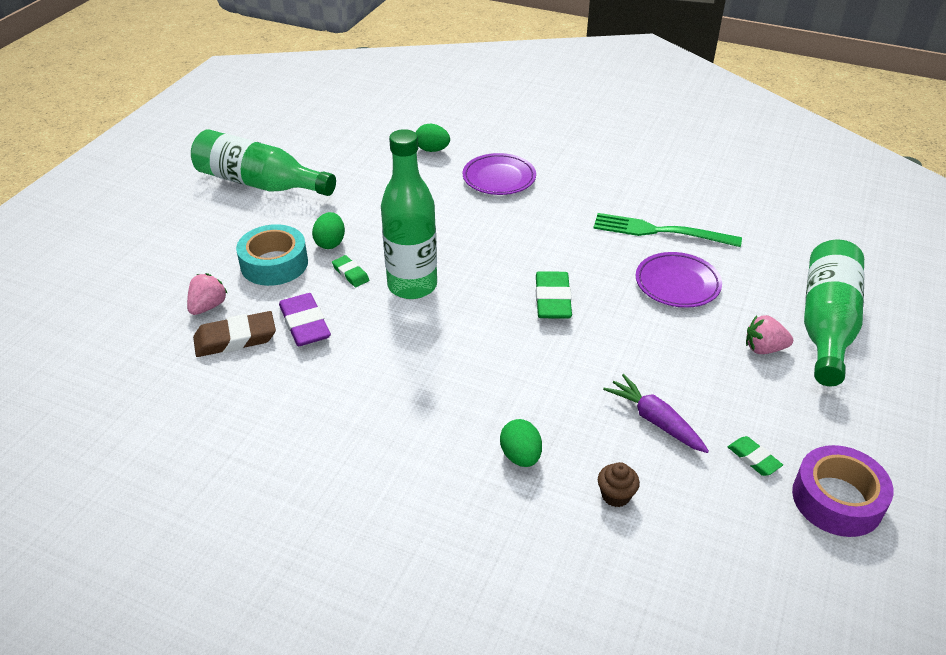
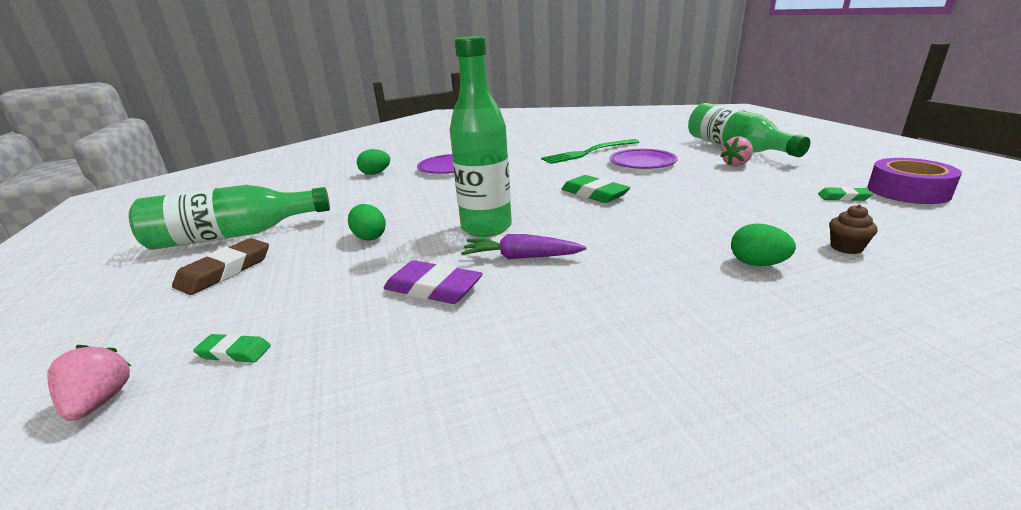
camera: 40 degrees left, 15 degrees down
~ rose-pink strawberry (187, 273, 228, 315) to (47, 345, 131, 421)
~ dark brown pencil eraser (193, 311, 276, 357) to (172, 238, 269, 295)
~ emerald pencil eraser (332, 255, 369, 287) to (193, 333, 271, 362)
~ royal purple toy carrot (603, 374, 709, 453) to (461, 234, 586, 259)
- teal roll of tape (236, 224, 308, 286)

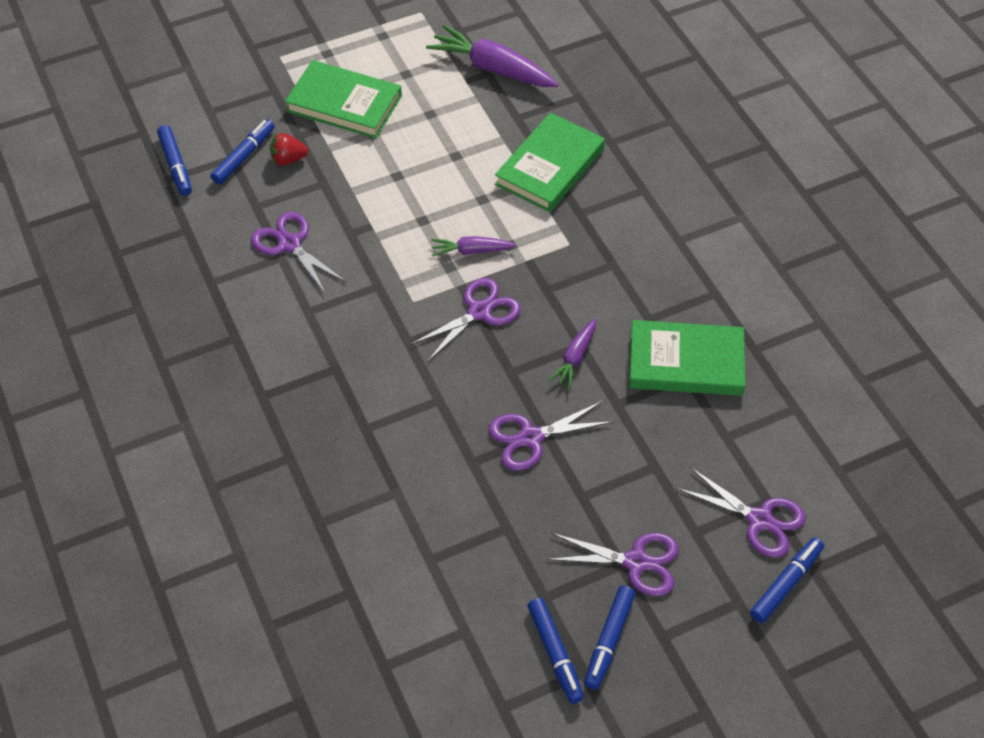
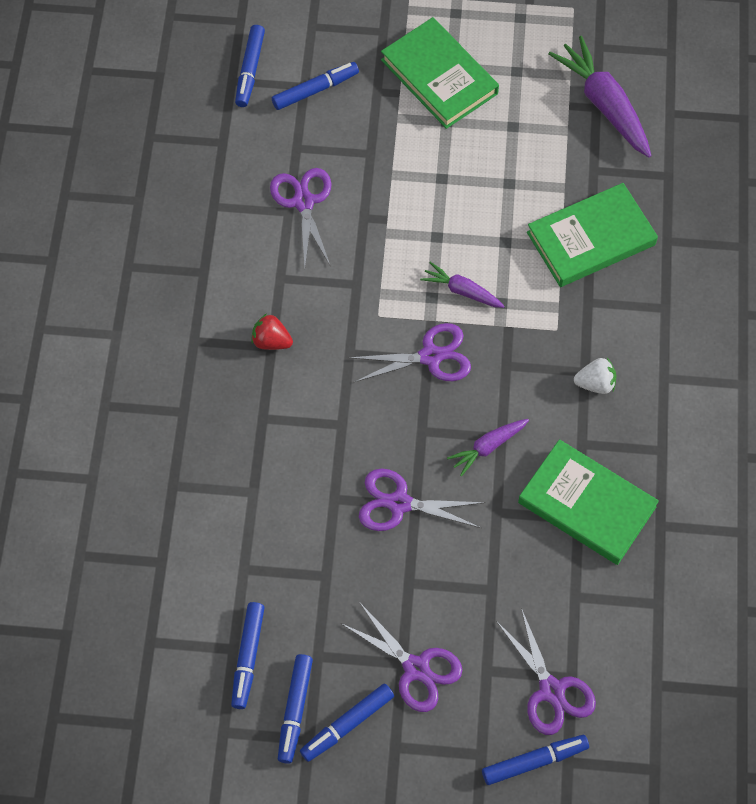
camera: 30 degrees right, 10 degrees up
+ royal blue felt pen (231, 602, 265, 709)
~ red strawberry (270, 133, 308, 166) to (251, 314, 293, 350)
+ pure white strawberry (574, 358, 616, 394)

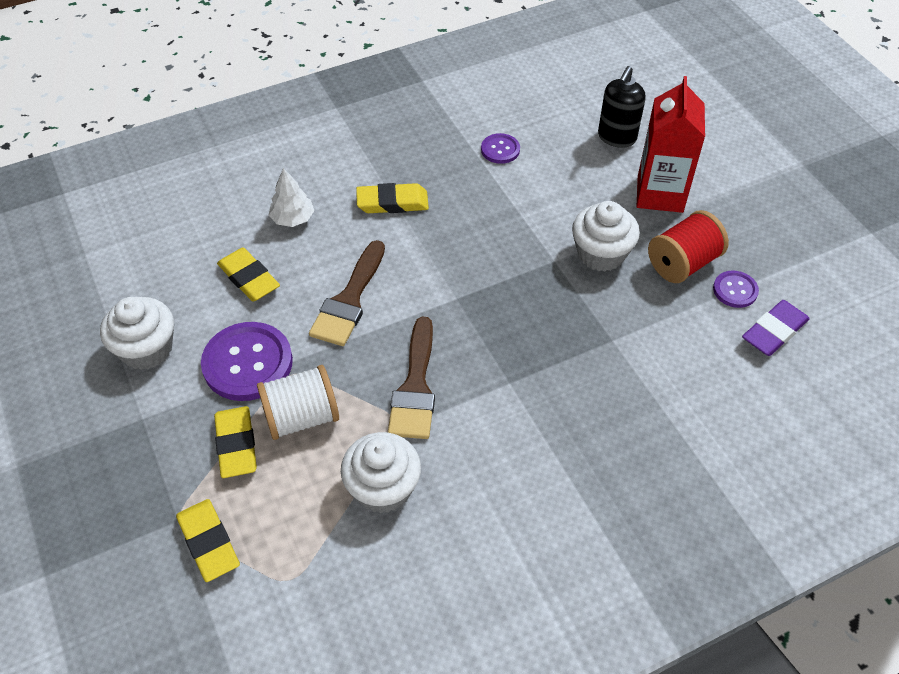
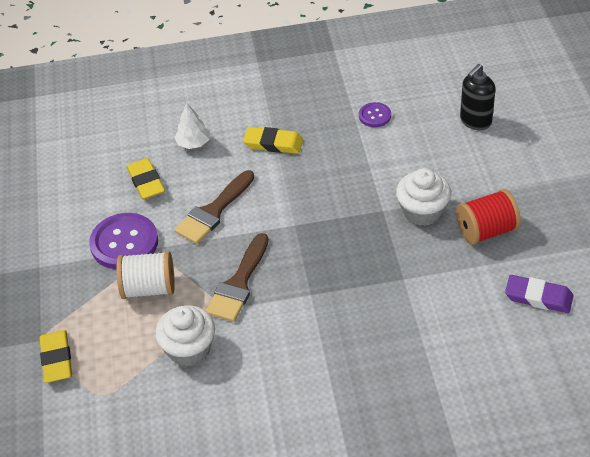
camera: 20 degrees right, 5 degrees down
~ royal purple pencil eraser (742, 300, 810, 356) = (505, 275, 574, 313) 45 degrees clockwise
- pure white fairy cake (100, 297, 174, 370)
- yellow pencil eraser (214, 406, 257, 478)
- red milk carton (636, 76, 705, 213)
- royal purple button (713, 271, 759, 308)

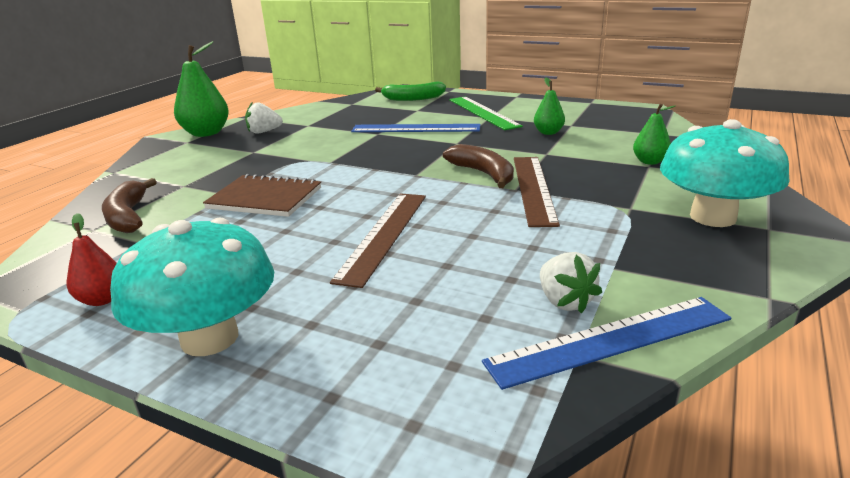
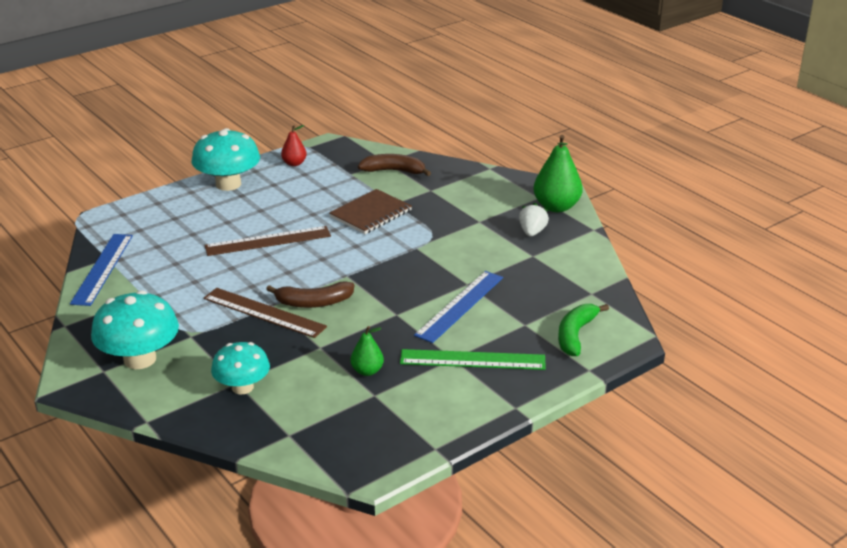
camera: 115 degrees right, 5 degrees up
~ dark brown ruler (330, 193, 426, 288) = (204, 226, 331, 256) 60 degrees counterclockwise
~ emerald pear fruit (633, 104, 675, 165) to teal mushroom (211, 342, 270, 395)
- pure white strawberry (540, 252, 602, 314)

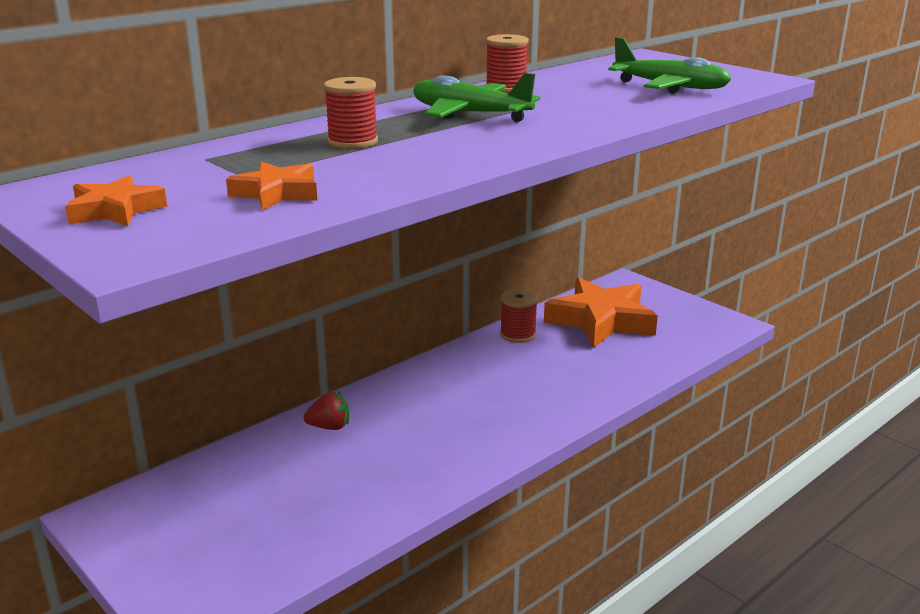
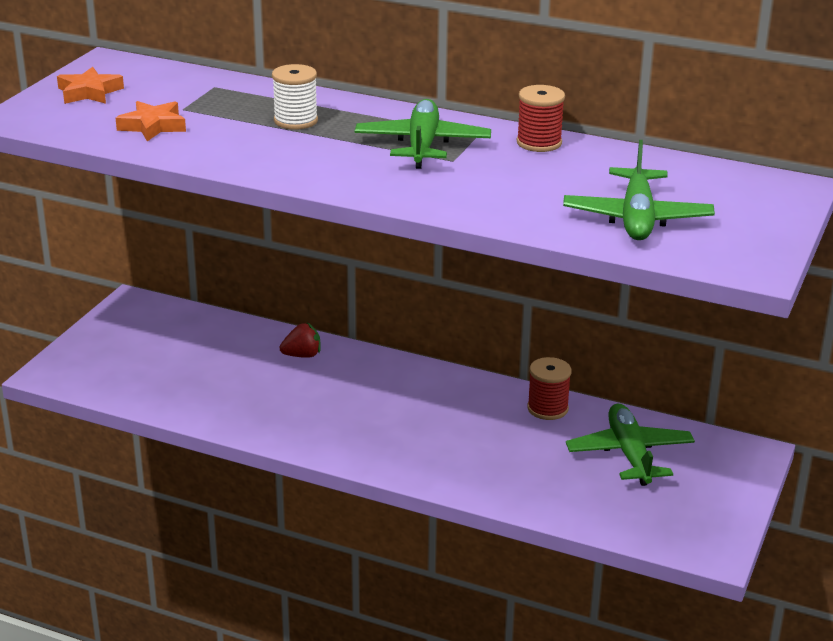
camera: 65 degrees right, 5 degrees up
~ red reel of thread (324, 77, 378, 149) to pure white reel of thread (272, 64, 318, 130)
~ red strawberry (304, 391, 349, 430) = (280, 323, 321, 358) 75 degrees counterclockwise
~ orange-coloured star (544, 277, 658, 348) to emerald toy plane (566, 403, 695, 486)

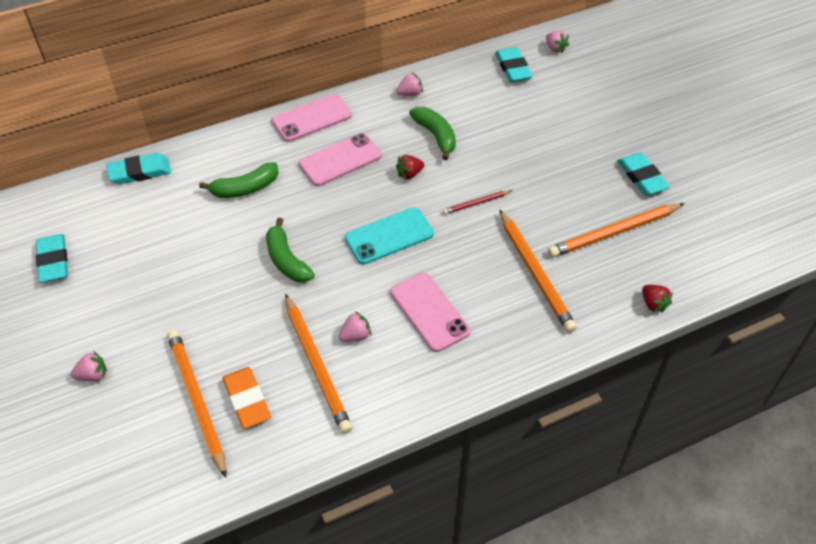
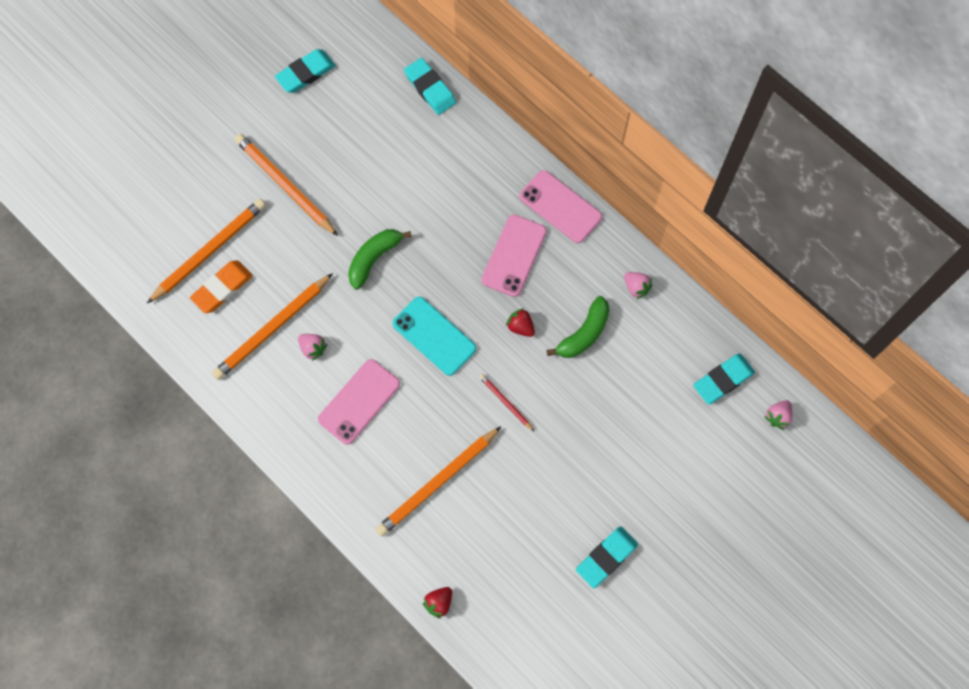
camera: 70 degrees right, 20 degrees up
~ orange-coloured lead pencil (548, 203, 685, 258) to (235, 134, 338, 236)
~ rose-pink phone (299, 133, 382, 186) = (481, 215, 547, 297) 75 degrees clockwise
- rose-pink strawberry (71, 351, 107, 381)
- emerald toy banana (199, 162, 278, 198)

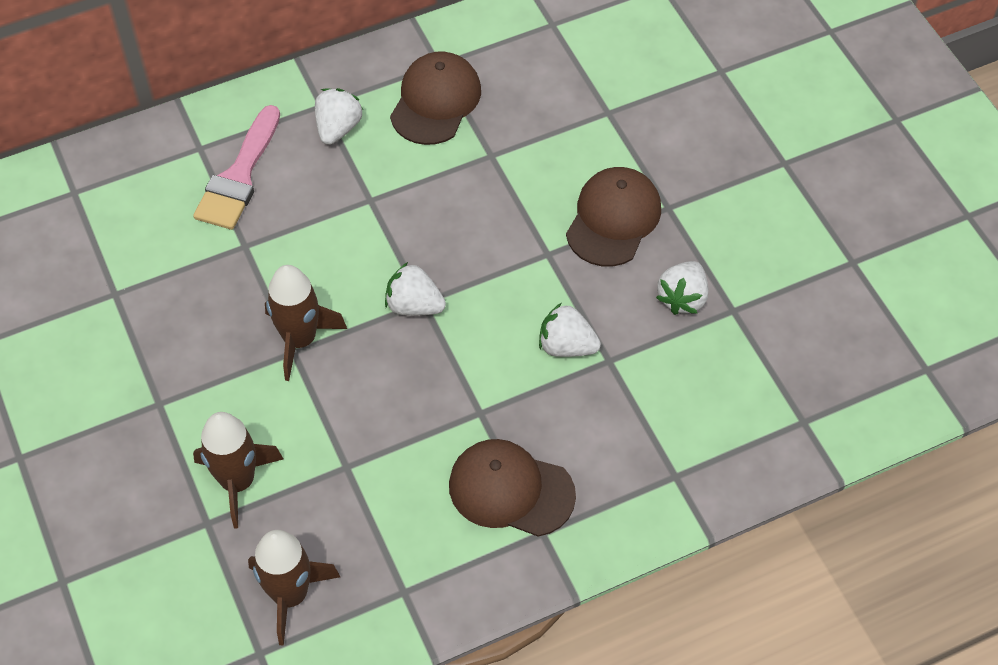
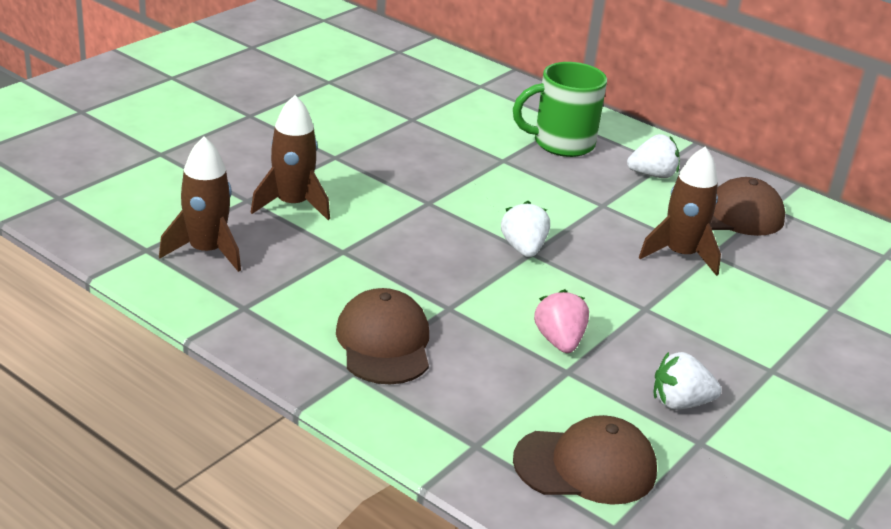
camera: 60 degrees right, 25 degrees down
~ rose-pink brush (193, 105, 280, 230) to emerald coffee mug (513, 62, 607, 157)
~ dark brown baseball cap (566, 167, 661, 267) to (513, 415, 657, 505)
~ pure white strawberry (539, 303, 601, 357) to rose-pink strawberry (534, 289, 589, 353)
~ dark brown toy rocket (265, 265, 347, 381) to (639, 146, 721, 276)

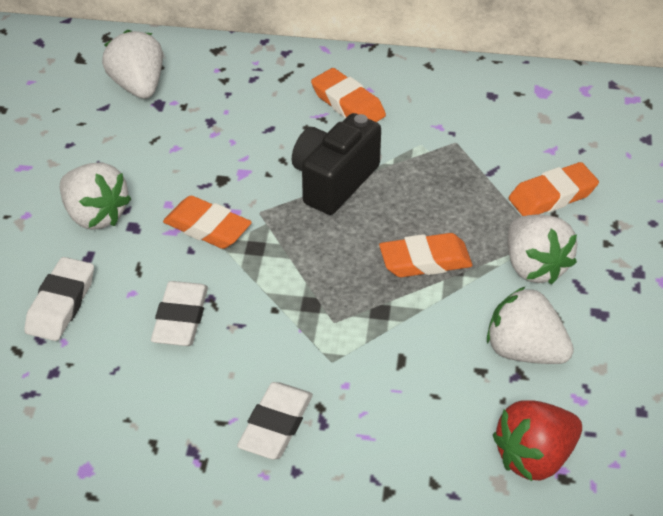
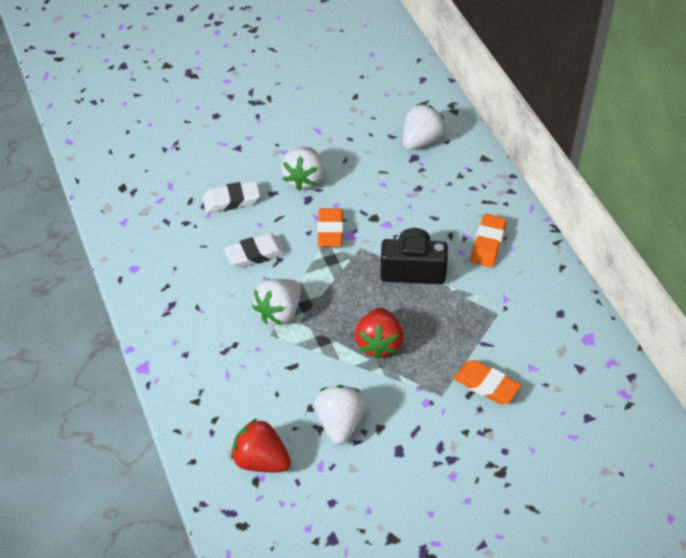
camera: 60 degrees right, 5 degrees up
~ pure white strawberry (508, 215, 577, 285) to (252, 279, 301, 325)
~ orange-coloured pencil eraser (379, 233, 473, 277) to red strawberry (355, 308, 403, 359)
- pure white pencil eraser (237, 382, 313, 460)

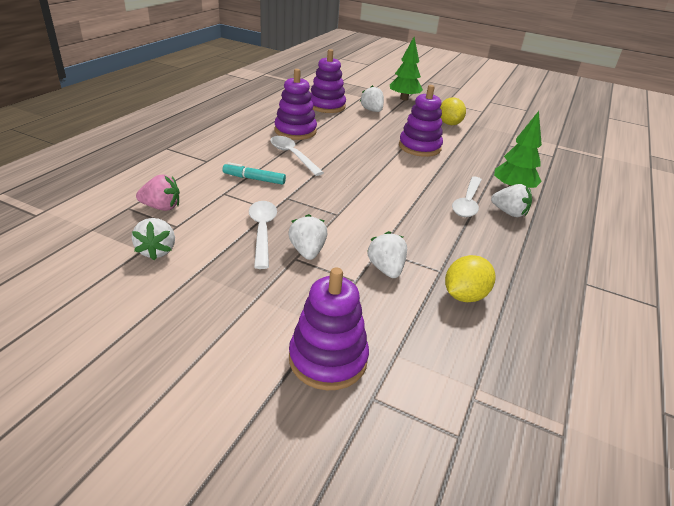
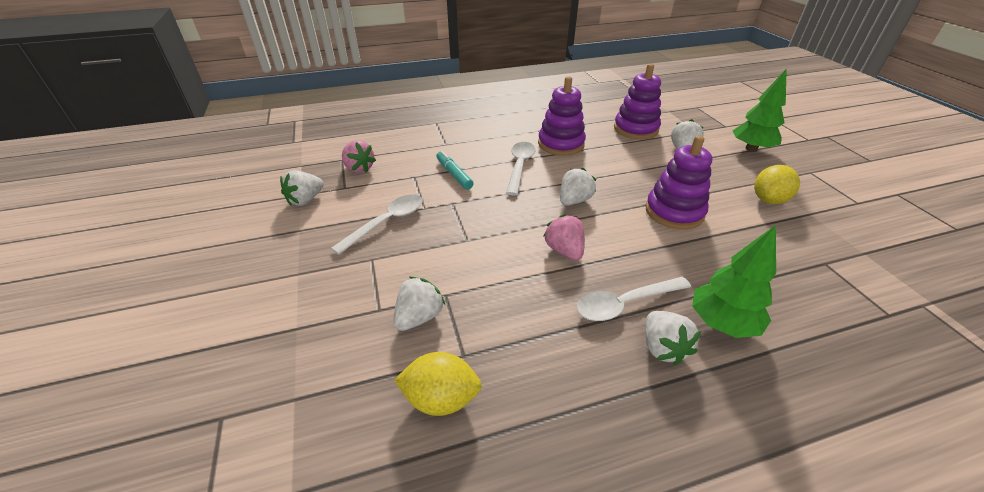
camera: 50 degrees right, 5 degrees up
+ rose-pink strawberry (543, 214, 585, 260)
~ pure white strawberry (288, 214, 328, 260) to (560, 168, 596, 206)
- royal purple stacking rings (289, 268, 369, 390)

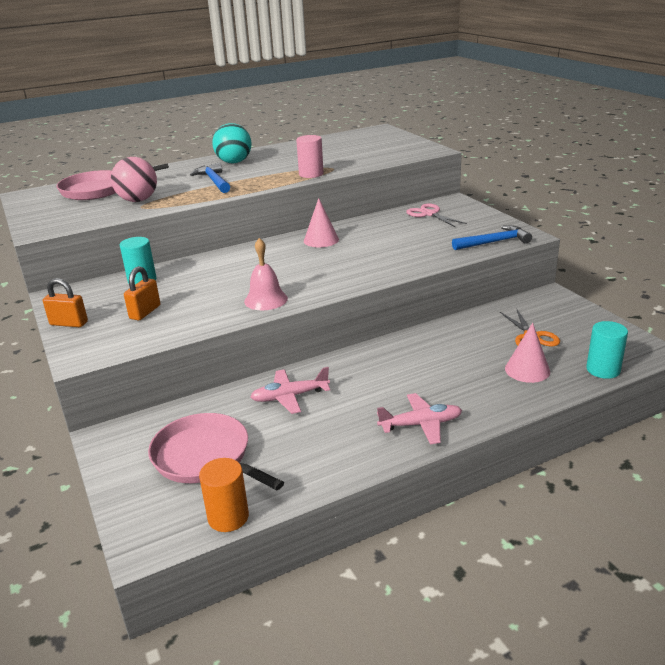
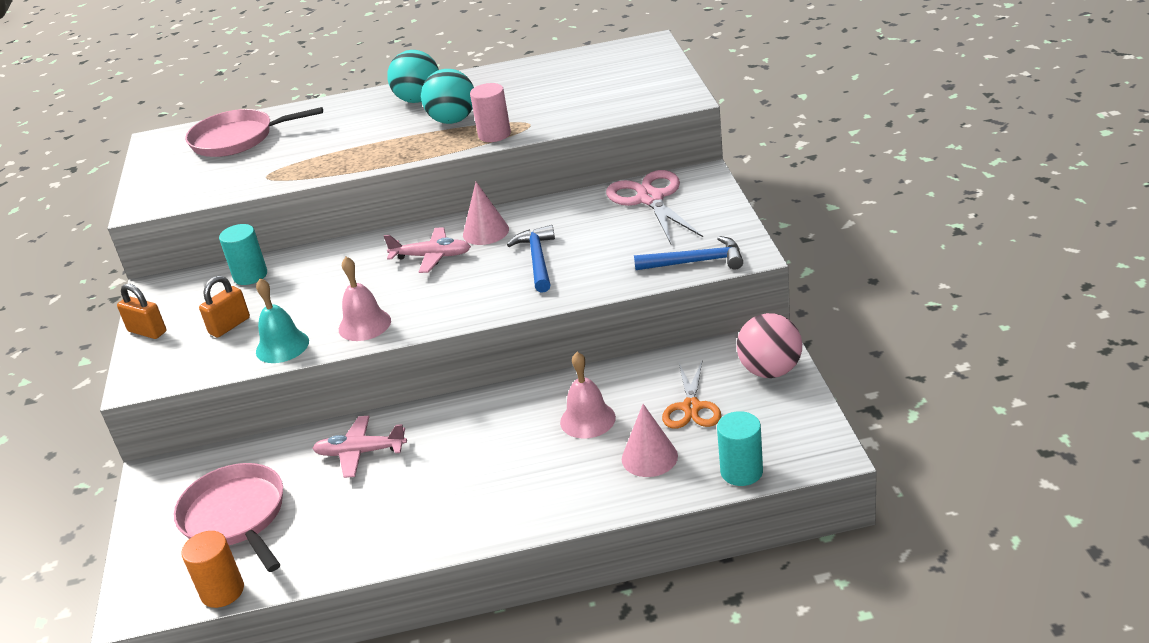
camera: 20 degrees right, 5 degrees up
+ teal school bell (256, 278, 309, 363)
~ rose-pink toy plane (377, 393, 462, 445) to (384, 227, 471, 273)
+ teal ball (421, 69, 474, 124)
~ royal blue carpenter's hammer (190, 162, 230, 193) to (507, 225, 555, 293)
+ rose-pink school bell (560, 352, 616, 439)
~ rose-pink pair of scissors (406, 203, 467, 227) = (606, 170, 703, 244) x1.52
~ rose-pink ball (111, 157, 157, 202) to (737, 313, 802, 378)

